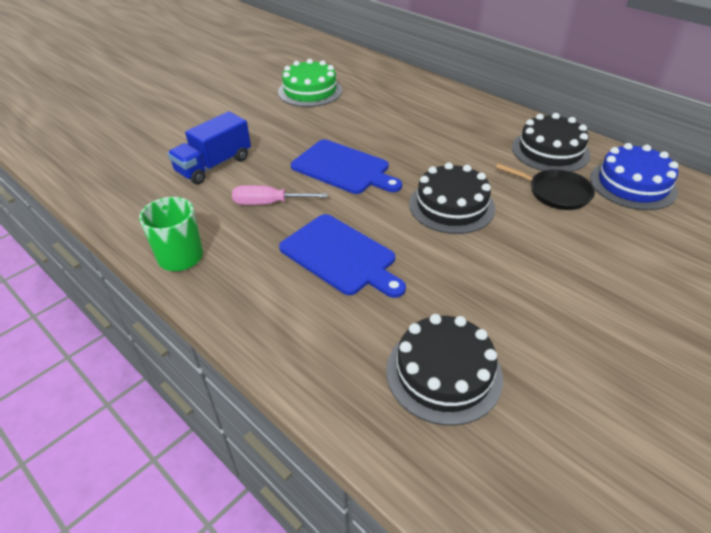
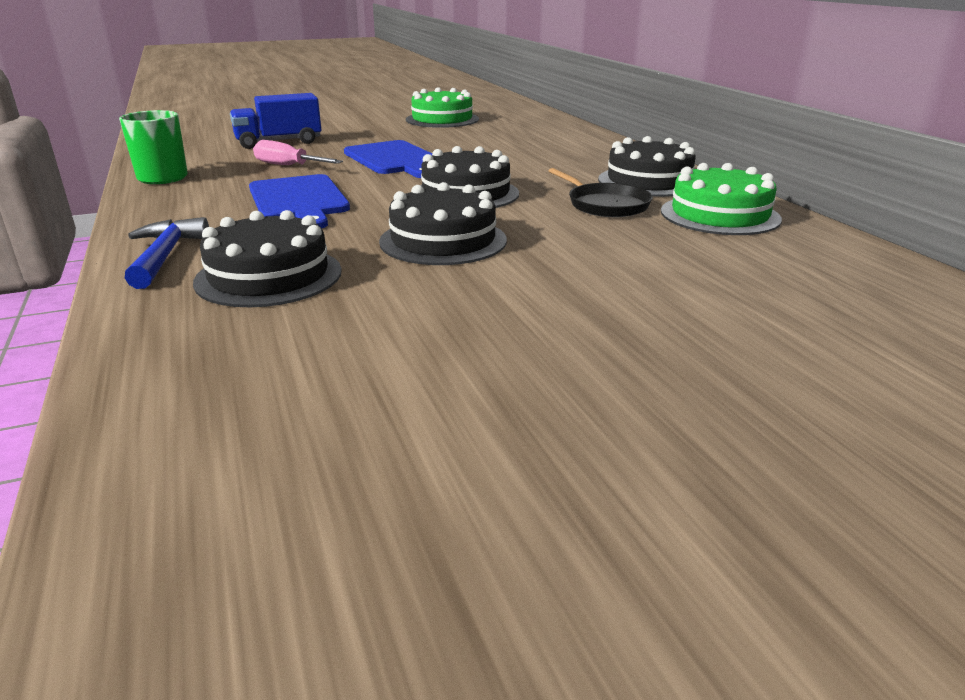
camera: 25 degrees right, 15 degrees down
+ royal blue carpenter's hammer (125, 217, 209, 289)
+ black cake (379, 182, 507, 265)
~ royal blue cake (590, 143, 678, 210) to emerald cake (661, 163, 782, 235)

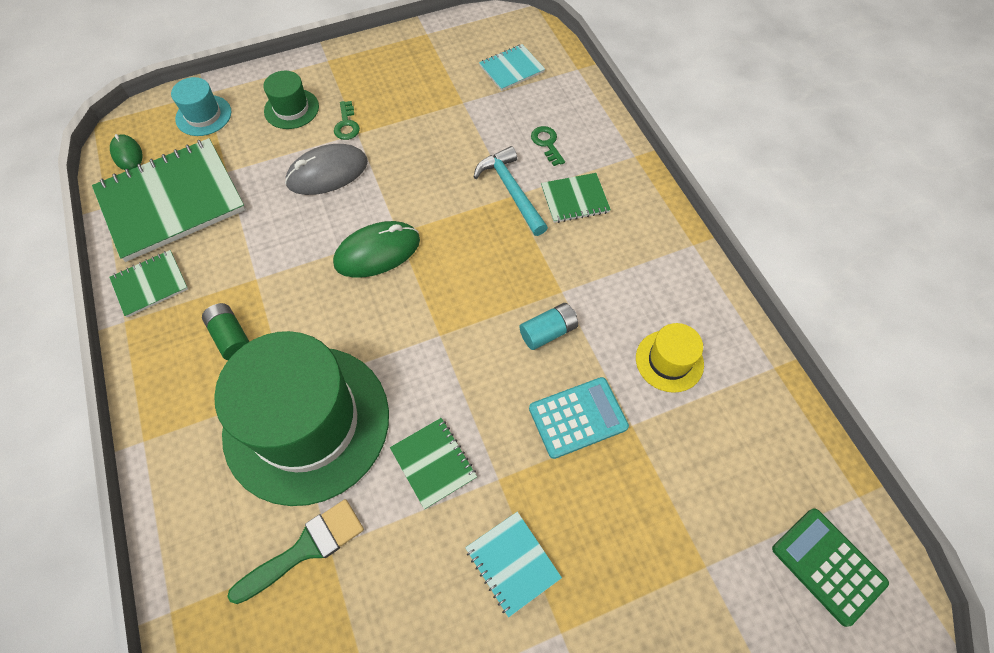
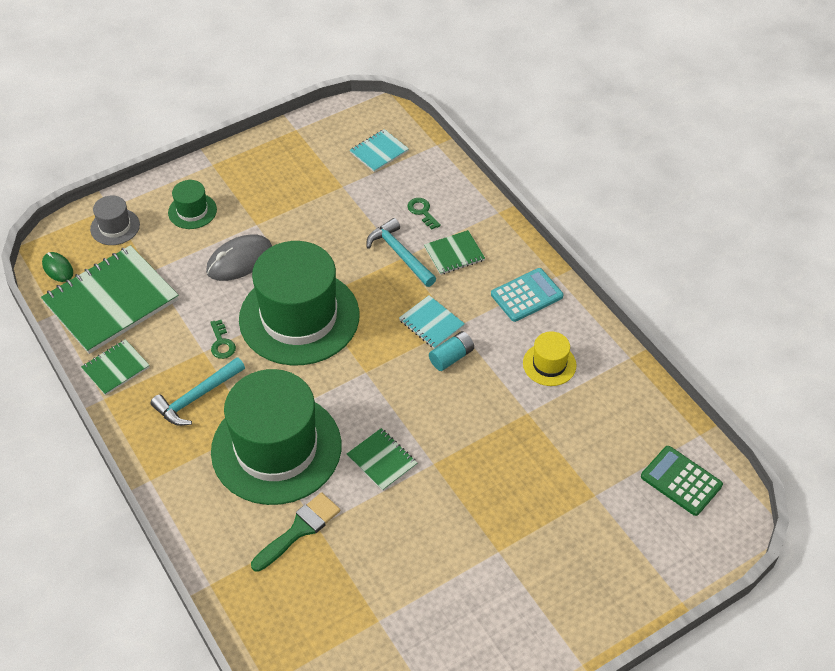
camera: 10 degrees left, 10 degrees down
~ teal hat (171, 77, 231, 136) to grey hat (90, 195, 140, 245)
~ emerald power cell (202, 303, 250, 360) to teal carpenter's hammer (151, 357, 245, 426)
~ emerald door key (334, 101, 360, 140) to (210, 320, 236, 359)
~ emerald mouse (333, 221, 420, 278) to emerald hat (239, 241, 359, 365)
~ teal exercise book (465, 512, 562, 617) to (399, 295, 465, 349)
~ teal calculator (529, 377, 629, 459) to (491, 268, 563, 322)

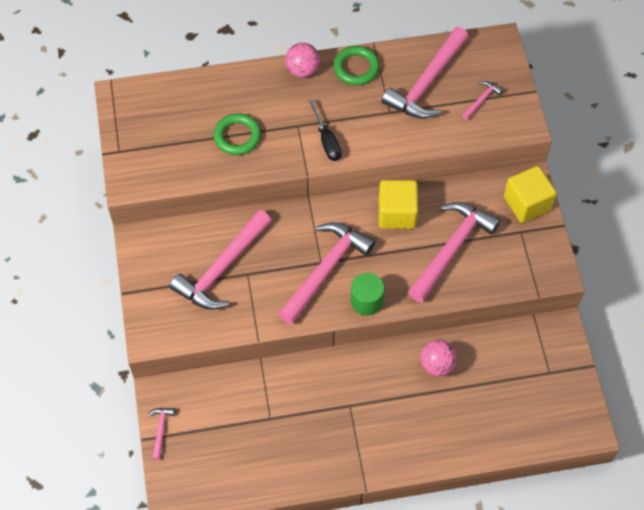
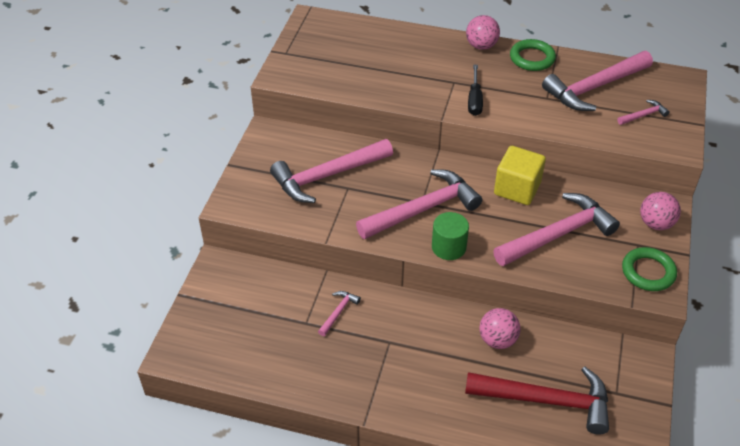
camera: 25 degrees right, 15 degrees down
~ rose-pink carpenter's hammer (148, 408, 175, 460) to (318, 291, 361, 336)
+ red carpenter's hammer (465, 367, 609, 435)
~ emerald hoop (214, 113, 261, 155) to (622, 247, 677, 291)
~ yellow solid cube (504, 166, 557, 223) to rose-pink ball (640, 192, 681, 230)

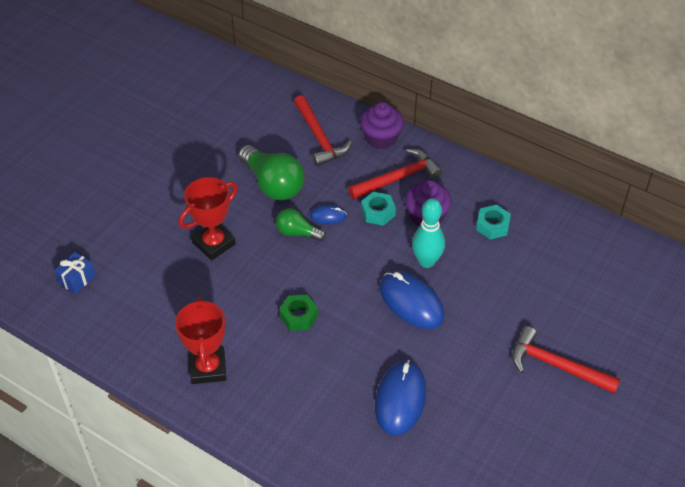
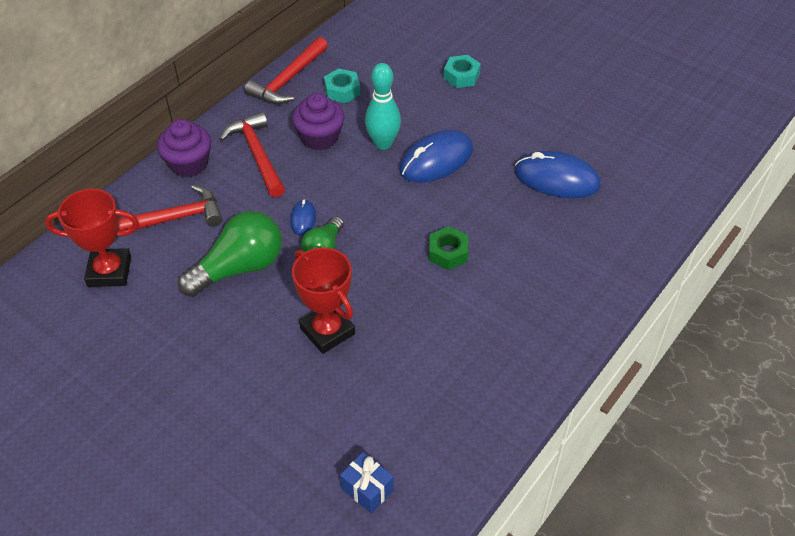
camera: 85 degrees left, 0 degrees up
~ red prize cup (175, 297, 226, 384) to (45, 189, 139, 287)
~ red carpenter's hammer (512, 326, 621, 394) to (245, 37, 328, 104)
~ teal nut (361, 192, 396, 226) to (444, 55, 481, 88)

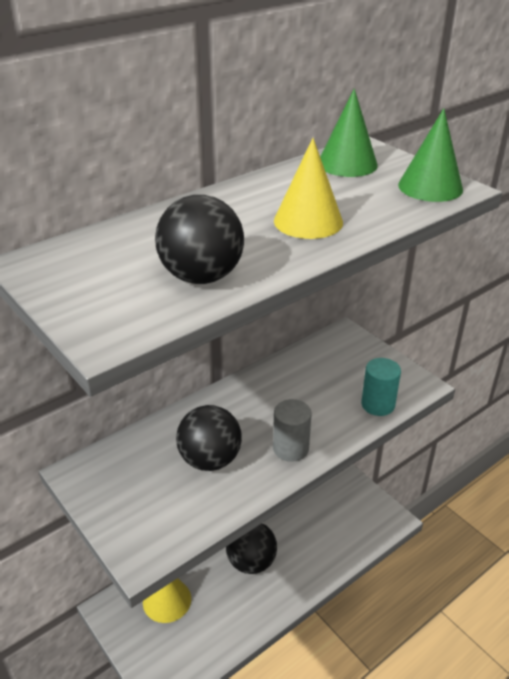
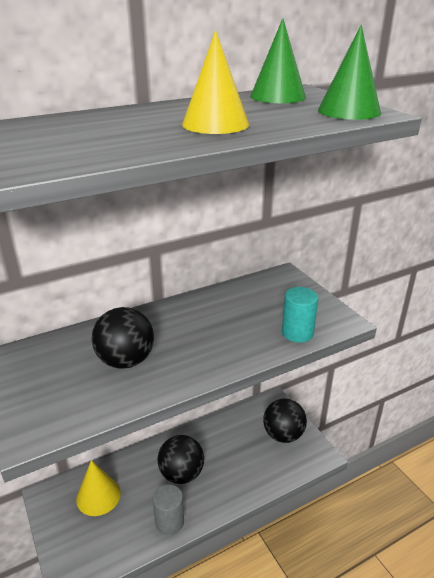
camera: 10 degrees right, 5 degrees down
~ grey cylinder shape (273, 399, 312, 462) to (153, 484, 184, 535)
~ black ball (155, 195, 244, 284) to (263, 398, 307, 443)

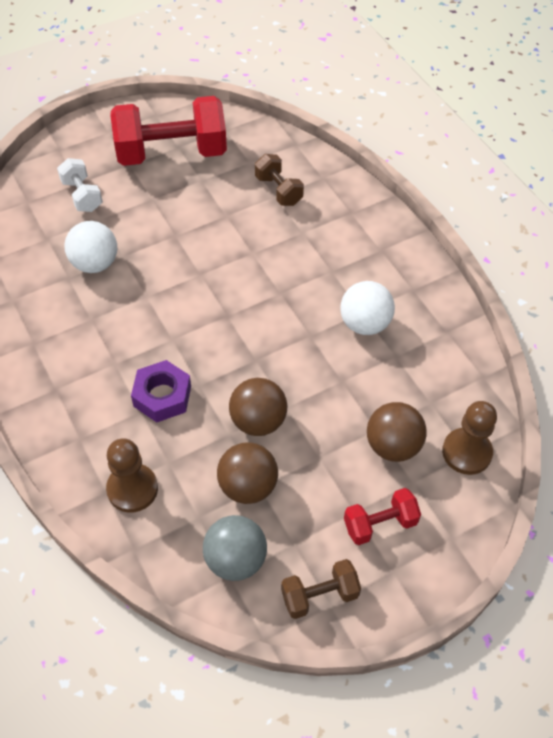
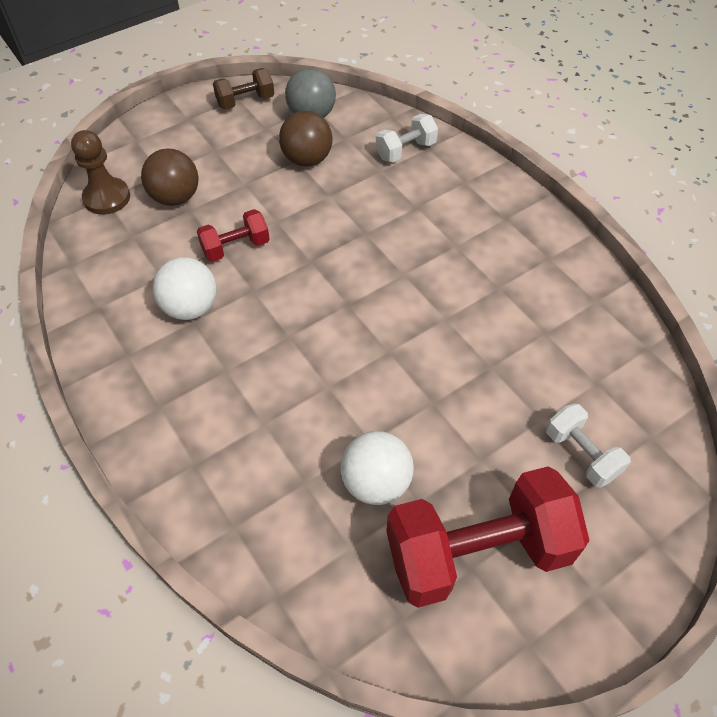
camera: 175 degrees right, 0 degrees up
~ red dumbbell (344, 488, 421, 545) to (197, 209, 270, 262)
~ pure white ball (64, 221, 117, 273) to (340, 431, 414, 505)
~ dark brown pawn (106, 438, 158, 513) to pure white dumbbell (376, 114, 438, 162)
- royal purple nut (131, 360, 191, 422)
- dark brown ball (229, 378, 287, 436)
- dark brown dumbbell (255, 154, 304, 206)

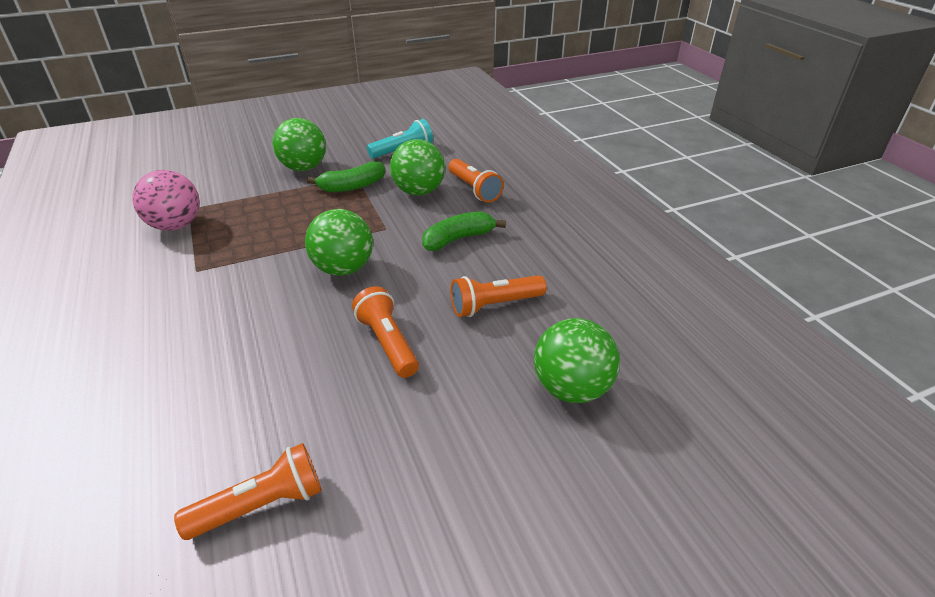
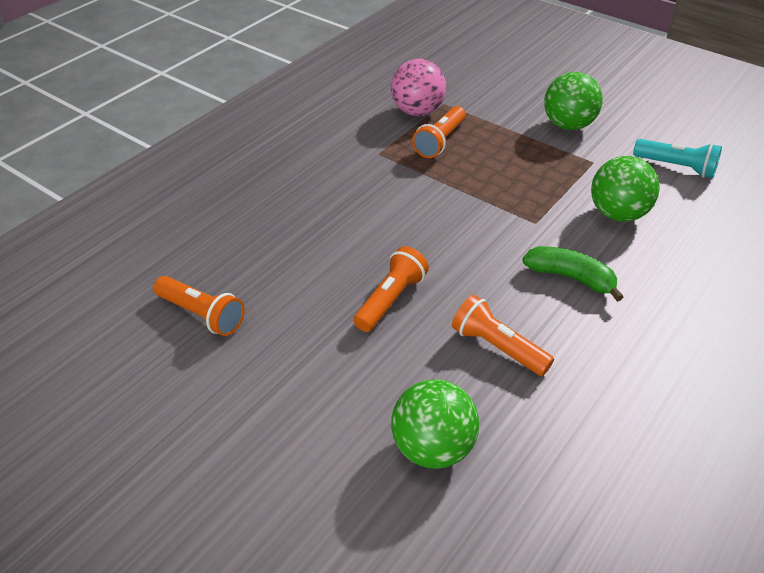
camera: 60 degrees right, 5 degrees up
~ orange-coloured torch (448, 159, 504, 203) to (412, 106, 466, 158)
- emerald ball (305, 209, 373, 276)
- emerald toy banana (307, 161, 385, 192)

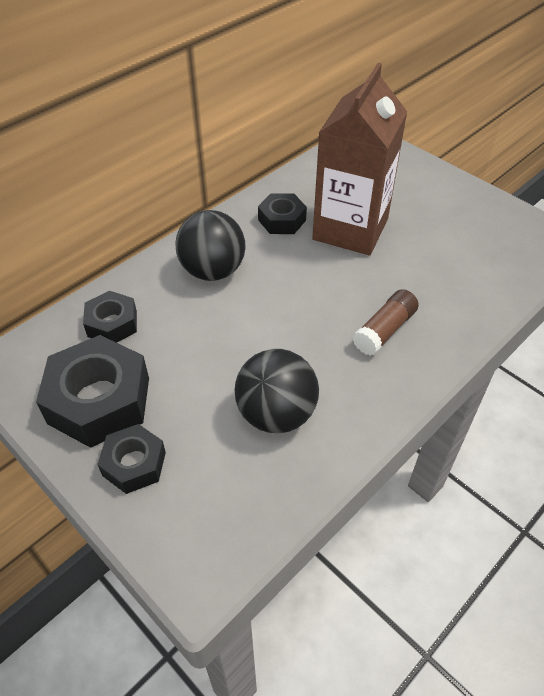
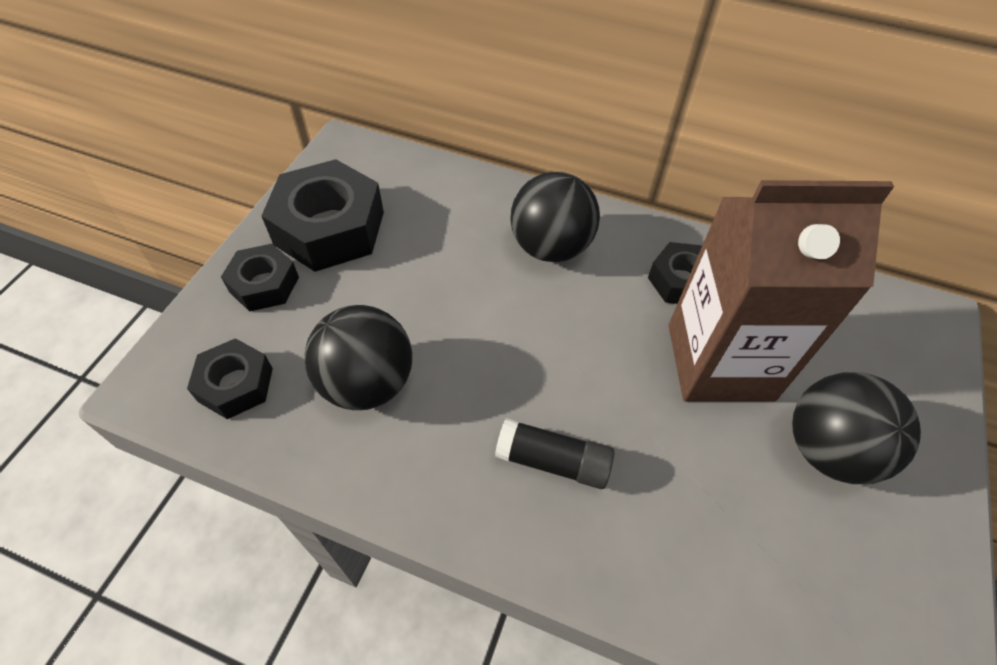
camera: 65 degrees right, 5 degrees up
~ black nut (83, 291, 137, 343) to (187, 338, 273, 419)
~ dark brown stick of glue (353, 289, 419, 356) to black stick of glue (495, 418, 615, 489)
+ black ball (792, 372, 921, 484)

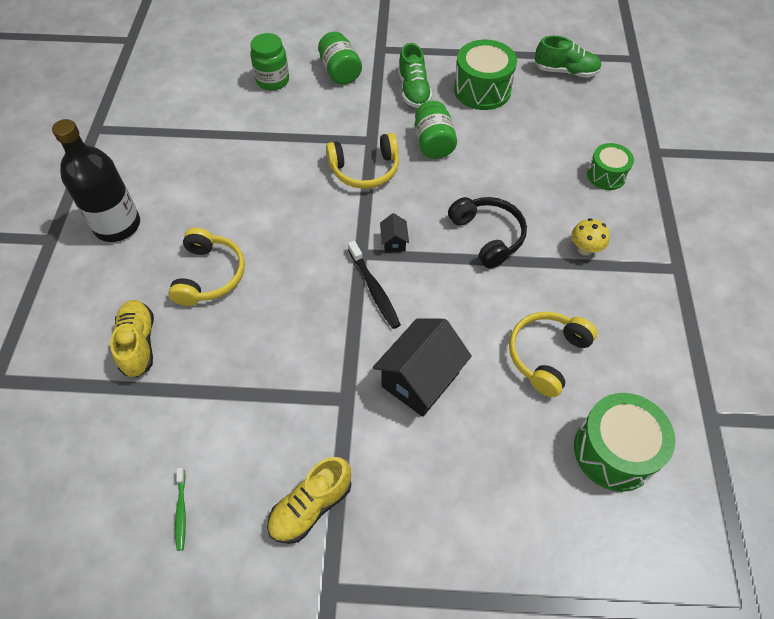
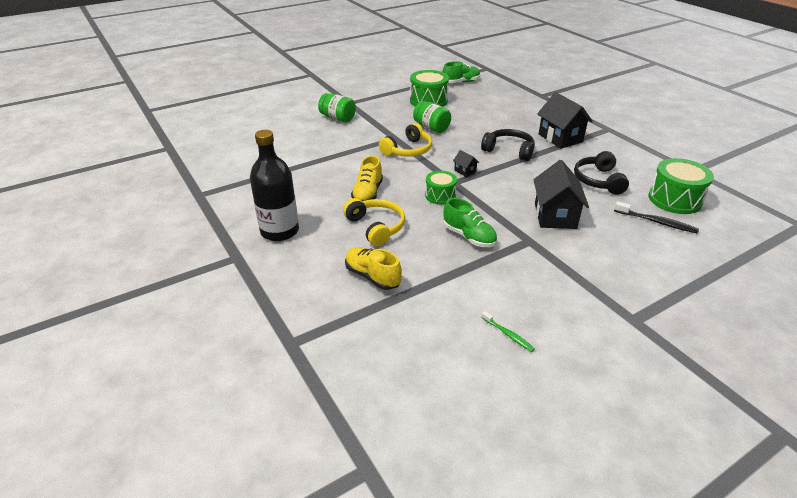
camera: 35 degrees left, 20 degrees down
~ yellow shoe (267, 457, 351, 544) to (351, 156, 383, 201)
~ emerald snare drum (587, 143, 634, 190) to (425, 171, 457, 205)
~ emerald shoe (398, 43, 432, 108) to (444, 198, 497, 247)
~ yellow mushroom (572, 218, 610, 256) to black toy house (537, 92, 593, 149)
~ yellow over-ear headphones (509, 312, 597, 397) to black over-ear headphones (574, 151, 629, 195)
~ black dental brush (348, 241, 401, 329) to (614, 201, 699, 234)
- emerald preserve jar (250, 33, 289, 91)

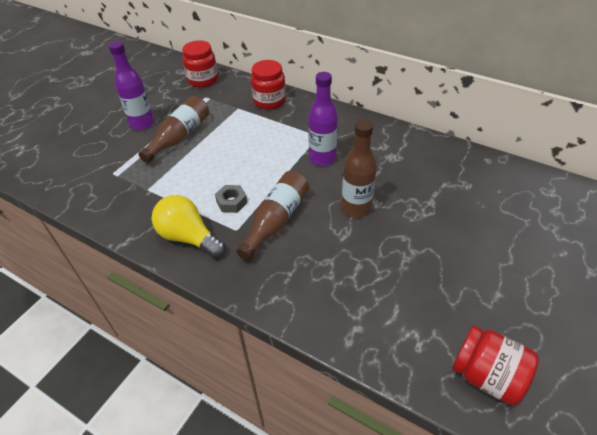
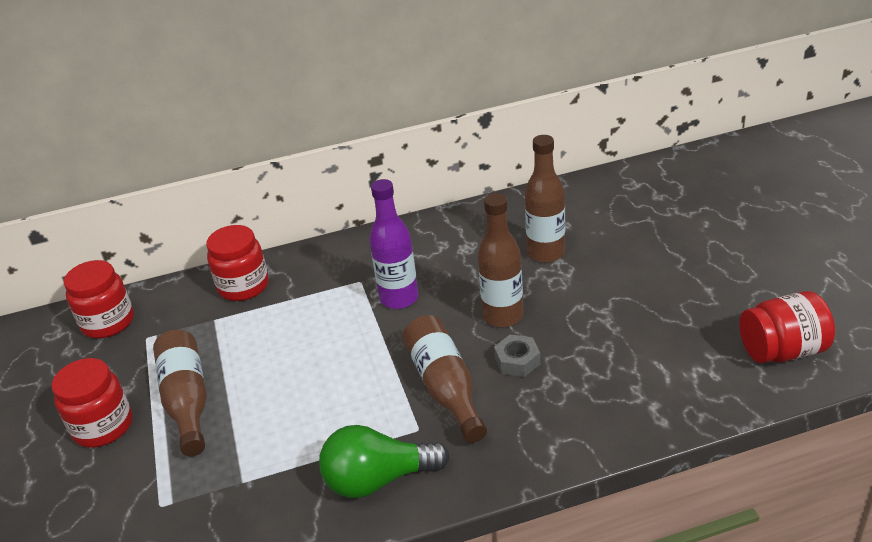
camera: 45 degrees left, 10 degrees down
~ royal purple drink bottle (108, 41, 154, 130) to red preserve jar (52, 358, 132, 447)
~ yellow light bulb (152, 195, 226, 258) to emerald light bulb (319, 425, 450, 498)
~ grey nut (215, 185, 247, 213) to (494, 335, 540, 377)
+ dark brown drink bottle (525, 135, 565, 263)

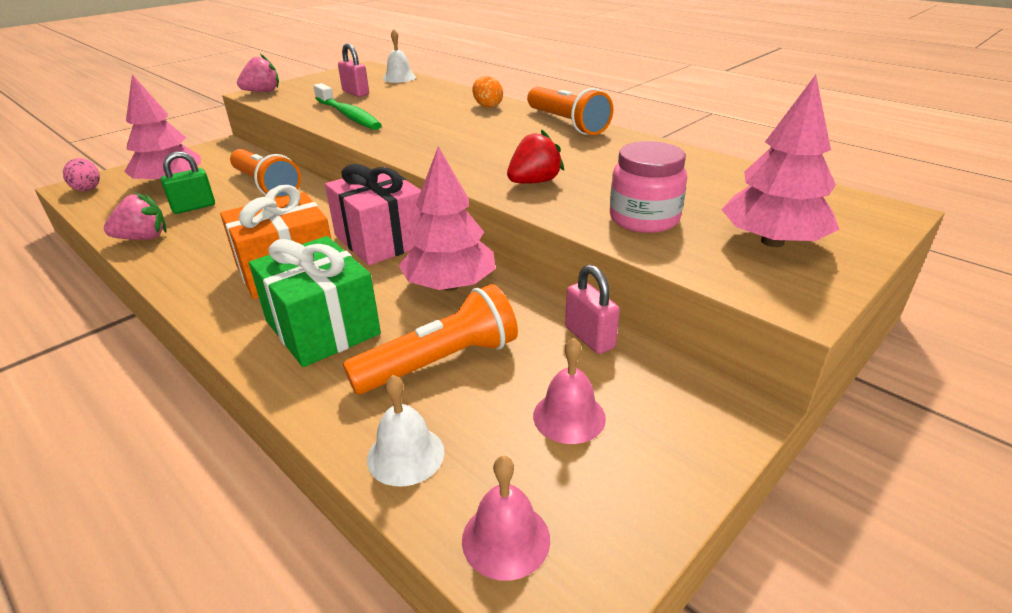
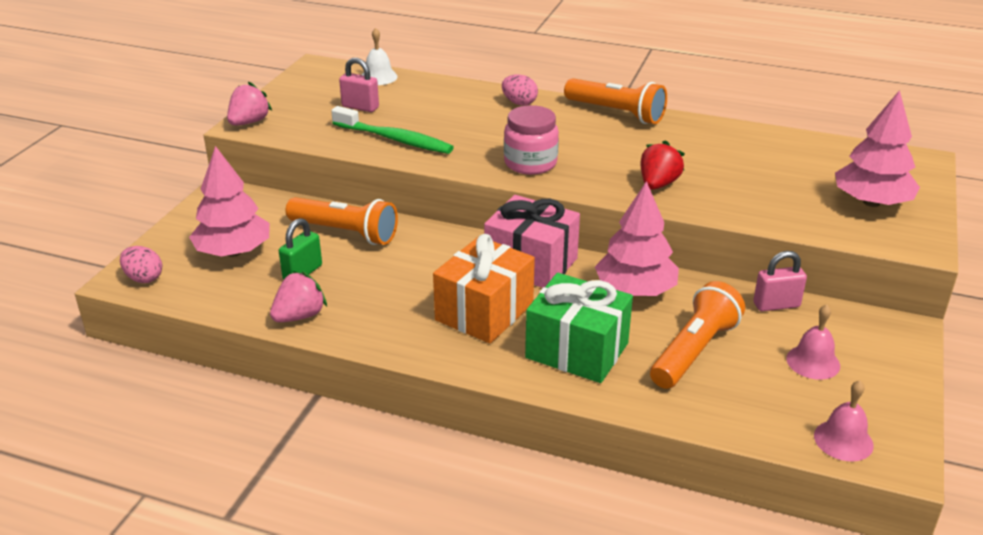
camera: 25 degrees left, 0 degrees up
~ orange-coloured egg shape (472, 76, 503, 108) to rose-pink egg shape (502, 74, 538, 106)
~ rose-pink preserve jar (610, 141, 687, 233) to (504, 105, 559, 175)
~ rose-pink padlock (565, 264, 620, 354) = (753, 251, 807, 311) 45 degrees counterclockwise
- pure white school bell (367, 375, 444, 487)

